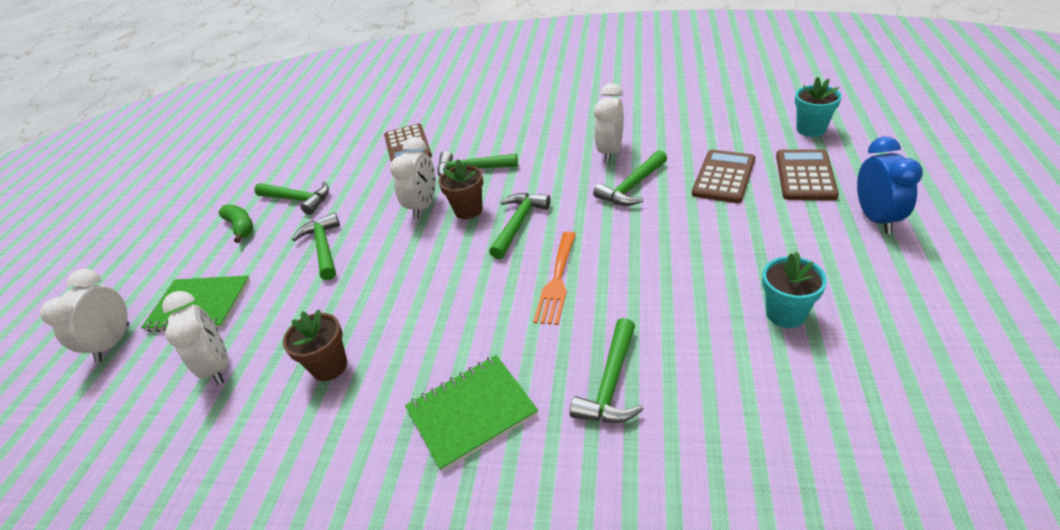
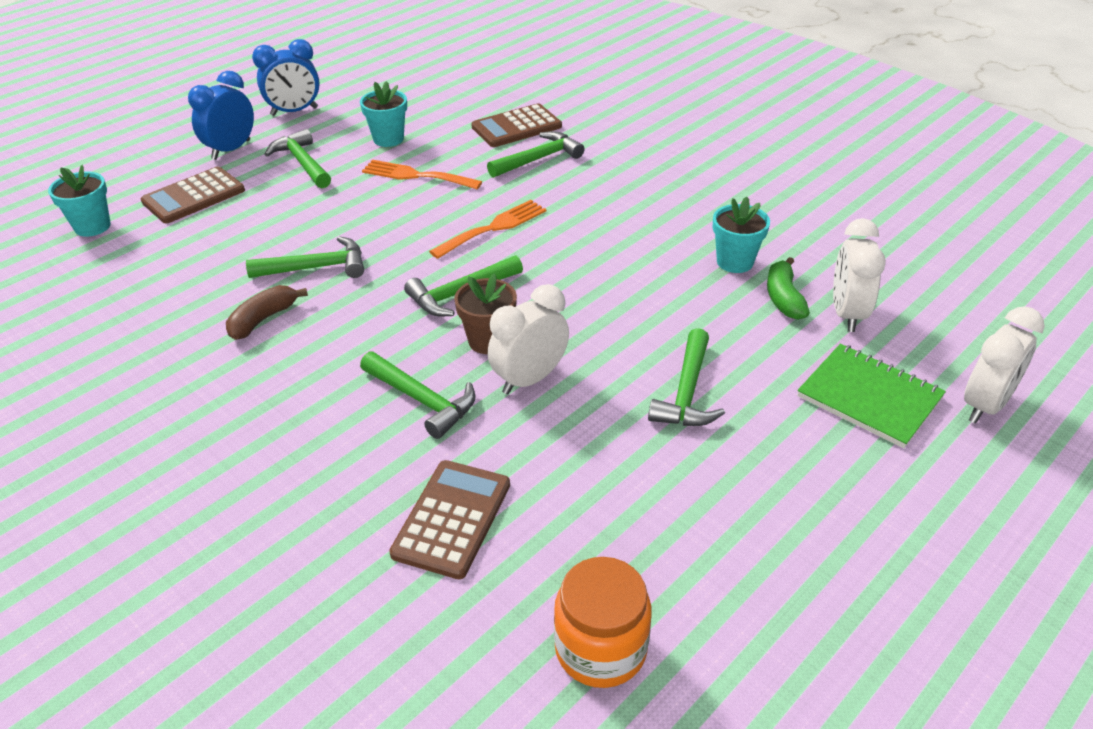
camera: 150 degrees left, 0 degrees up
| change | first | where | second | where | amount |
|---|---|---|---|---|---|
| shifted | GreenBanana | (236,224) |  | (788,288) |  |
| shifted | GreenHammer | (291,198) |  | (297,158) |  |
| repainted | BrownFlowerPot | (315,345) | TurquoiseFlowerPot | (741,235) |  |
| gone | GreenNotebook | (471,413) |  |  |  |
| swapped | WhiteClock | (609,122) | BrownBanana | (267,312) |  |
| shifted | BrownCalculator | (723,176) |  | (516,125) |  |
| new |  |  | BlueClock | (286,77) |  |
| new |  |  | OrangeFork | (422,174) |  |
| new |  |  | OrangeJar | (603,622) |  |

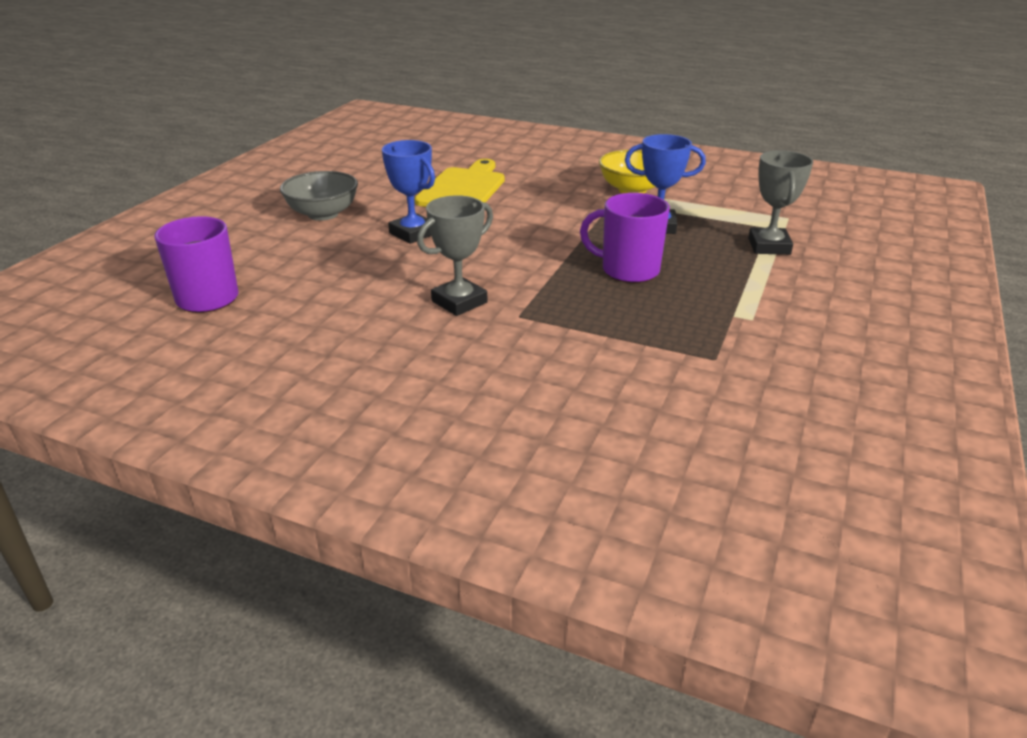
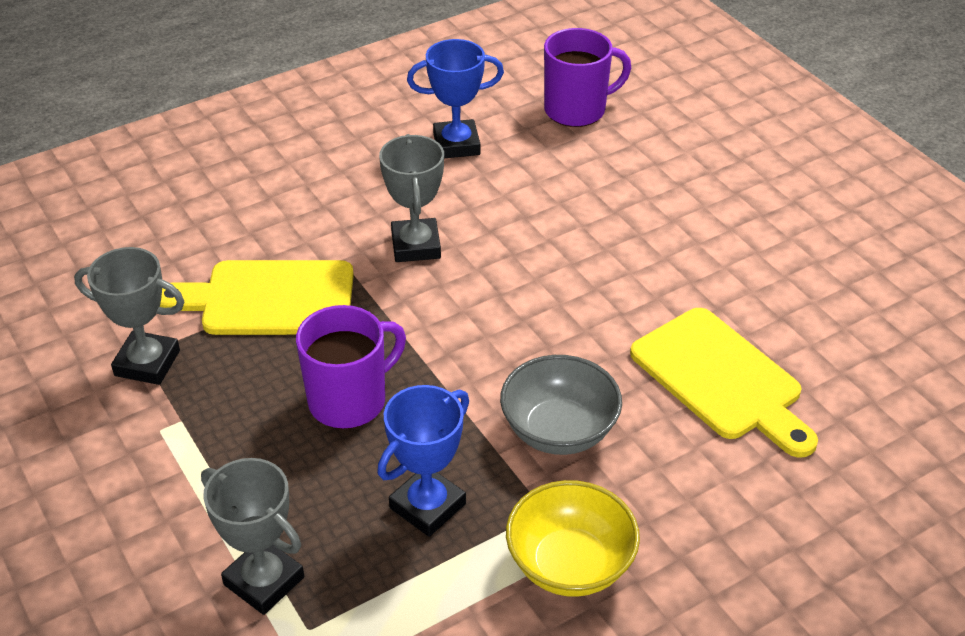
camera: 125 degrees right, 10 degrees up
| change | first | where | second | where | amount |
|---|---|---|---|---|---|
| shifted | GreyBowl | (319,196) |  | (561,405) |  |
| shifted | BlueTrophy | (408,192) |  | (455,98) |  |
| new |  |  | GreyTrophy | (129,316) |  |
| new |  |  | YellowCuttingBoard | (257,297) |  |

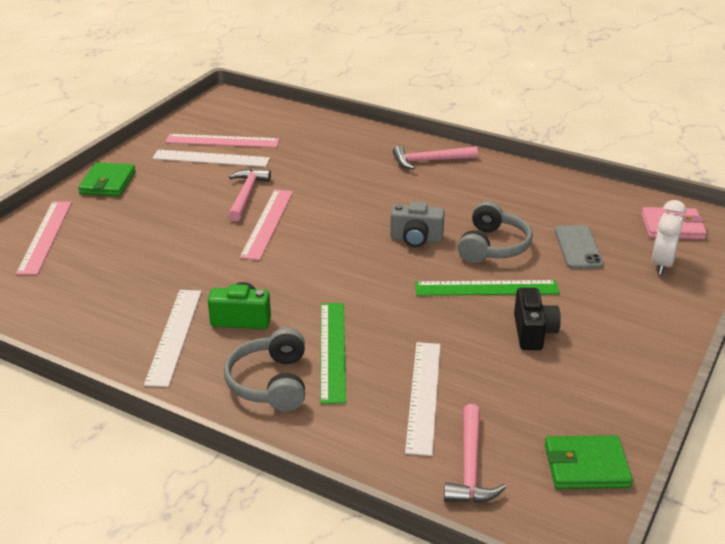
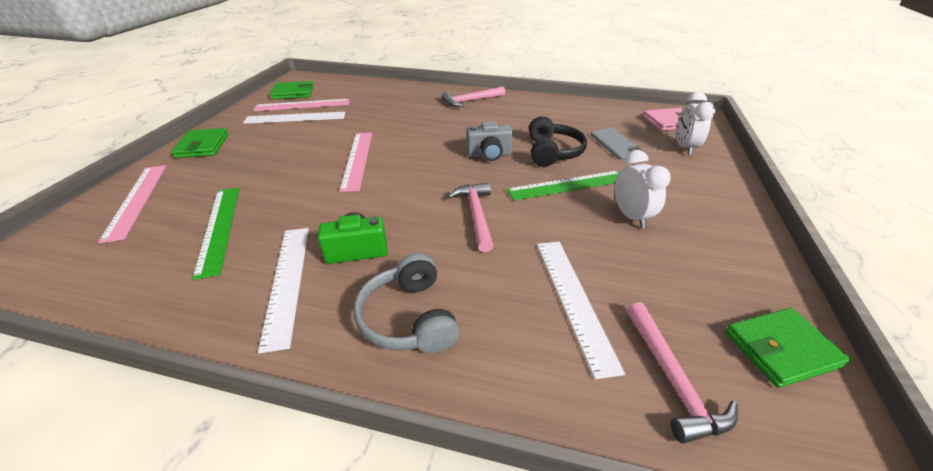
camera: 15 degrees left, 5 degrees up
| change | first | where | second | where | amount |
|---|---|---|---|---|---|
| shifted | PinkHammer | (249,195) |  | (471,217) |  |
| shifted | GreenRuler | (333,353) |  | (215,234) |  |
| repainted | GreyHeadphones | (495,232) | BlackHeadphones | (558,141) |  |
| swapped | BlackCamera | (537,319) | WhiteClock | (642,189) |  |
| new |  |  | GreenWallet | (292,90) |  |

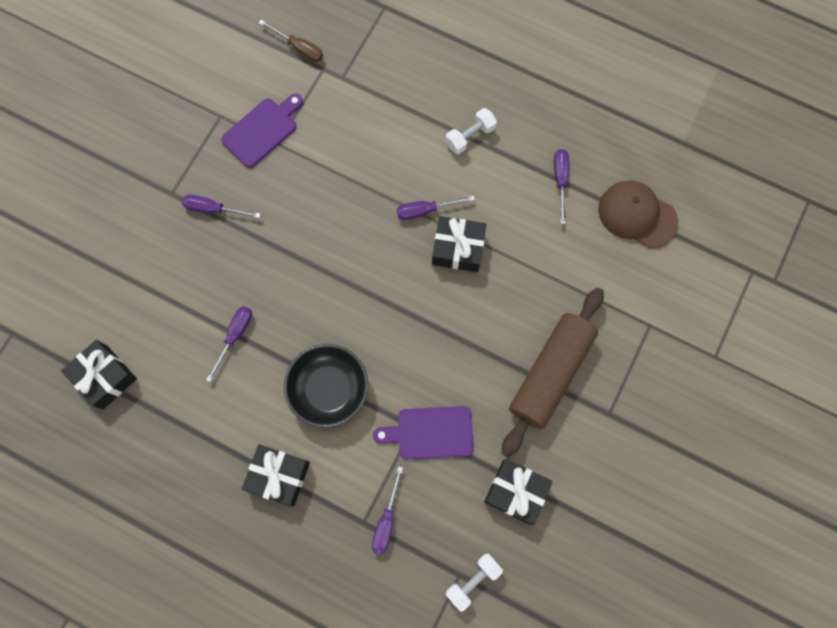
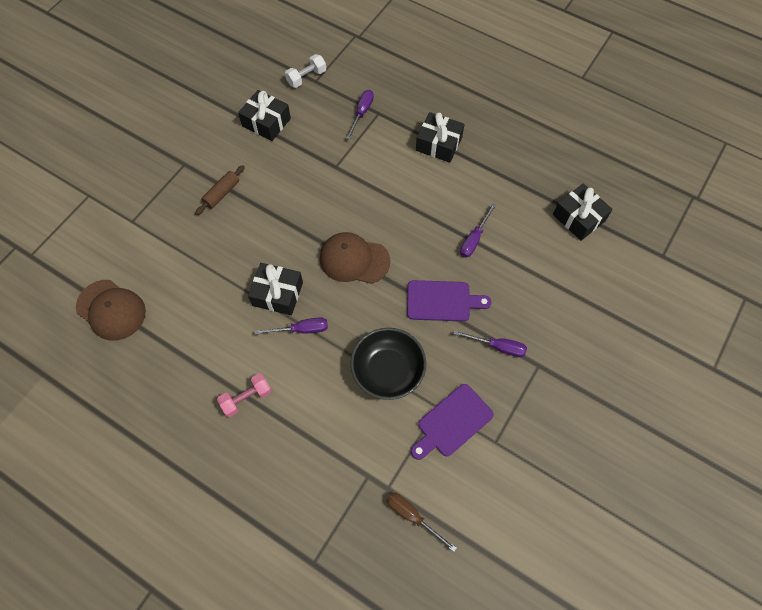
camera: 175 degrees left, 10 degrees down
| change | first | where | second | where | amount |
|---|---|---|---|---|---|
| shifted | BlackBowl | (326,386) |  | (388,364) |  |
| shifted | PurpleCuttingBoard | (423,432) |  | (449,301) |  |
| repainted | WhiteDumbbell | (471,131) | PinkDumbbell | (244,395) |  |
| scaled | BrownRollingPin | (553,373) |  | (220,190) | x0.46 |
| gone | PurpleScrewdriver | (561,186) |  |  |  |
| new |  |  | BrownCap | (354,258) |  |

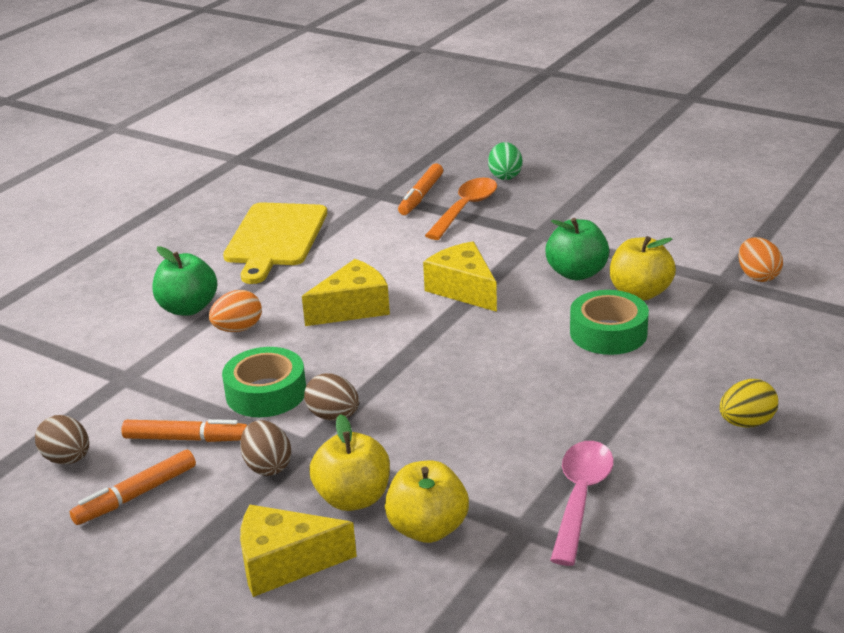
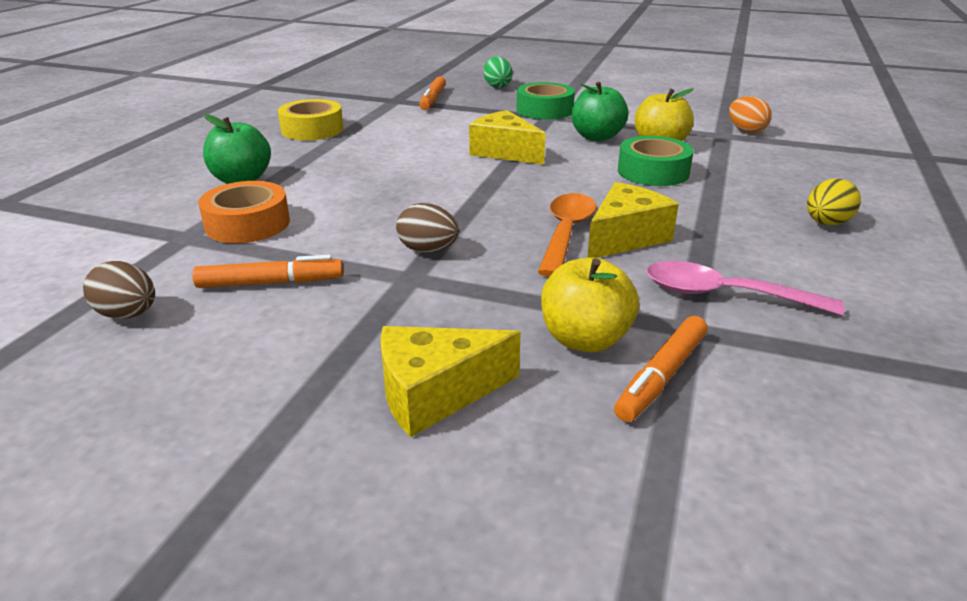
camera: 15 degrees left, 0 degrees up
| change | first | where | second | where | amount |
|---|---|---|---|---|---|
| shifted | OrangeMarker | (133,487) |  | (660,369) |  |
| gone | OrangeEgg | (235,311) |  |  |  |
| shifted | GreenTape | (264,382) |  | (545,101) |  |
| swapped | YellowCuttingBoard | (275,243) | YellowTape | (310,119) |  |
| gone | BrownEgg | (266,448) |  |  |  |
| shifted | YellowCheese | (346,292) |  | (633,220) |  |
| gone | YellowApple | (349,462) |  |  |  |
| shifted | OrangeSpoon | (461,208) |  | (567,235) |  |
| rotated | PinkSpoon | (582,503) |  | (745,288) | 75 degrees counterclockwise |
| new |  |  | OrangeTape | (244,212) |  |

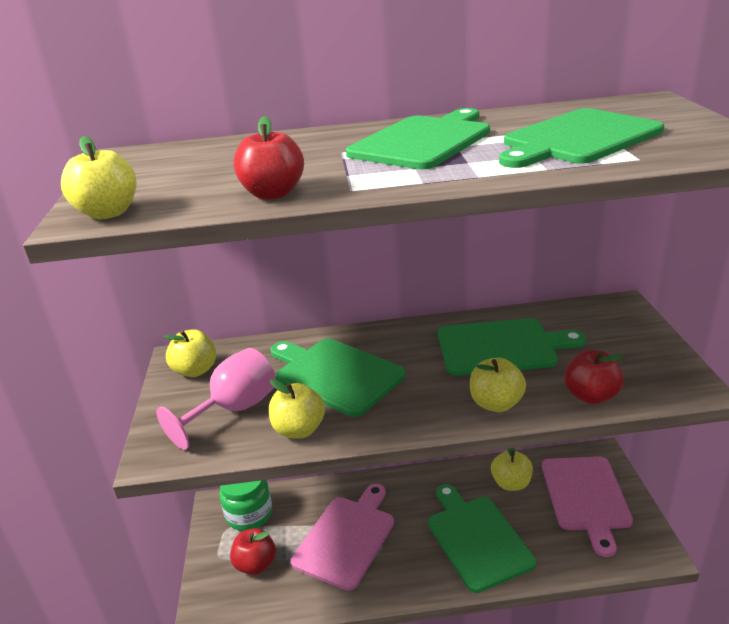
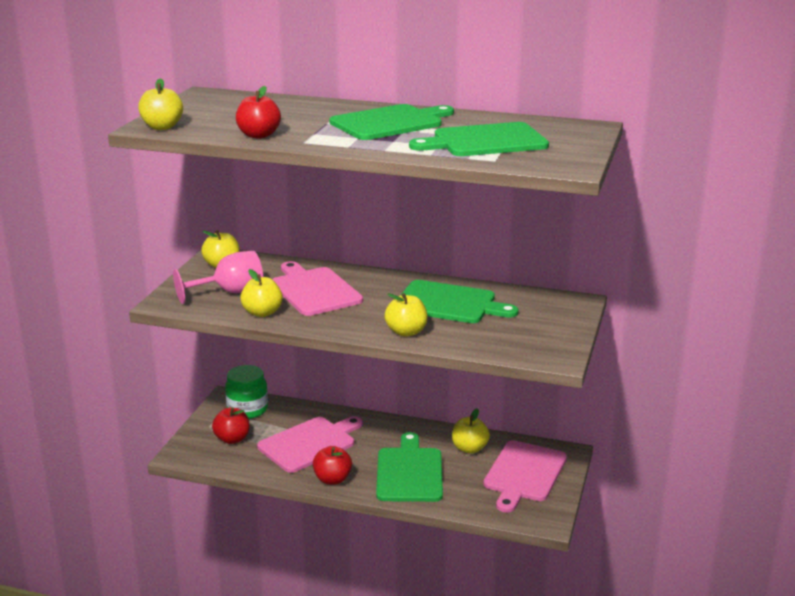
camera: 20 degrees right, 5 degrees down
| change | first | where | second | where | amount |
|---|---|---|---|---|---|
| repainted | GreenCuttingBoard | (338,377) | PinkCuttingBoard | (317,288) |  |
| shifted | RedApple | (594,377) |  | (332,465) |  |

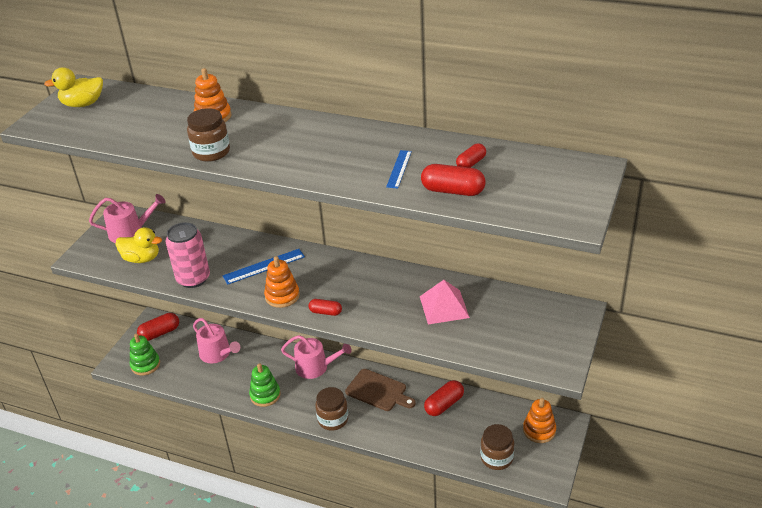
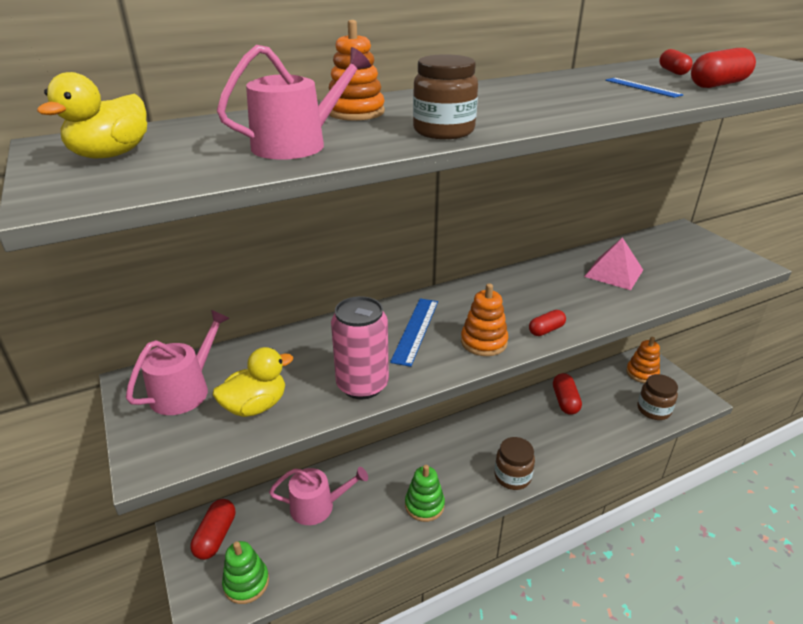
camera: 50 degrees left, 5 degrees down
| change | first | where | second | where | amount |
|---|---|---|---|---|---|
| shifted | PinkWateringCan | (316,357) |  | (294,102) |  |
| gone | BrownCuttingBoard | (380,390) |  |  |  |

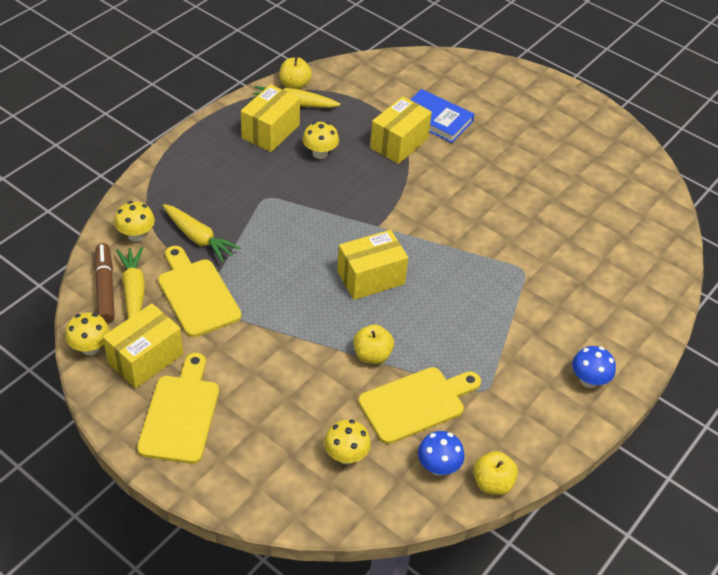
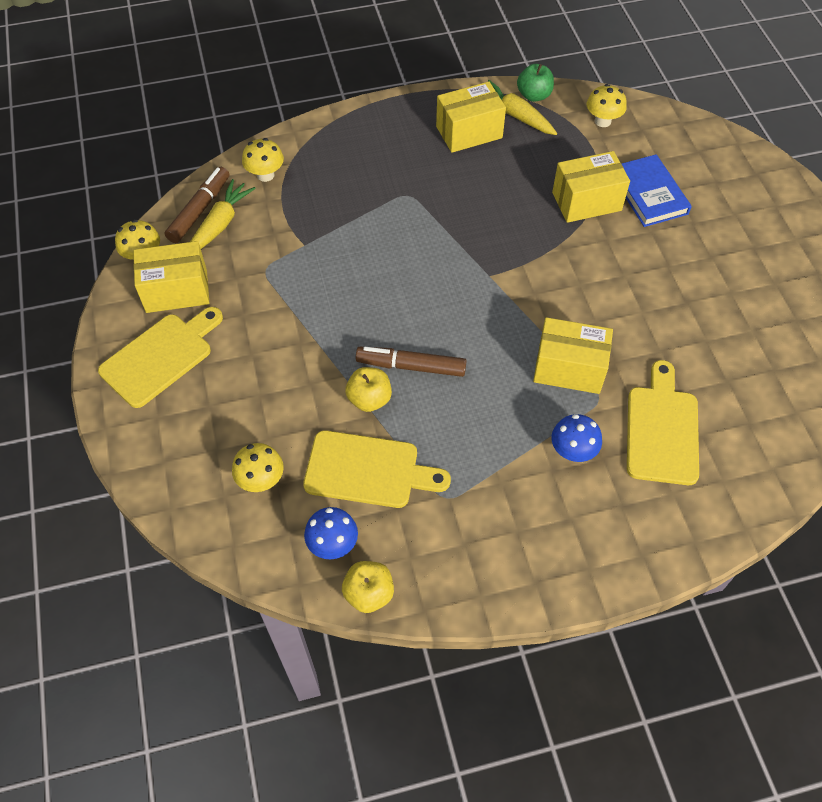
camera: 40 degrees right, 10 degrees up
| change | first | where | second | where | amount |
|---|---|---|---|---|---|
| shifted | YellowCuttingBoard | (200,291) |  | (663,422) |  |
| gone | YellowCarrot | (202,233) |  |  |  |
| repainted | YellowApple | (295,73) | GreenApple | (535,83) |  |
| shifted | YellowMushroom | (320,140) |  | (607,105) |  |
| shifted | YellowBox | (372,265) |  | (573,355) |  |
| shifted | BlueMushroom | (594,367) |  | (576,438) |  |
| new |  |  | BrownMarker | (411,362) |  |

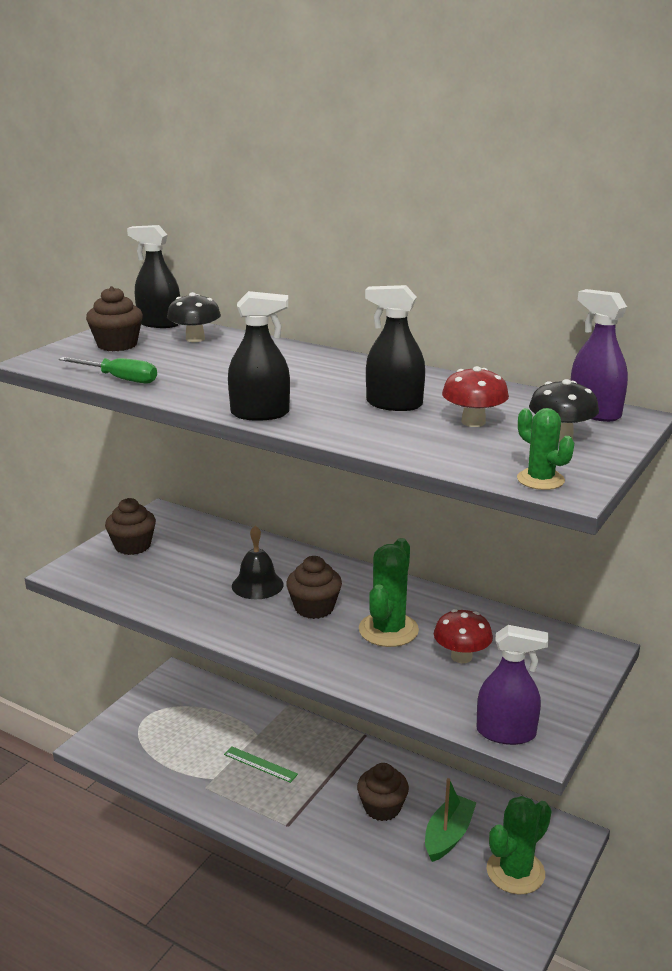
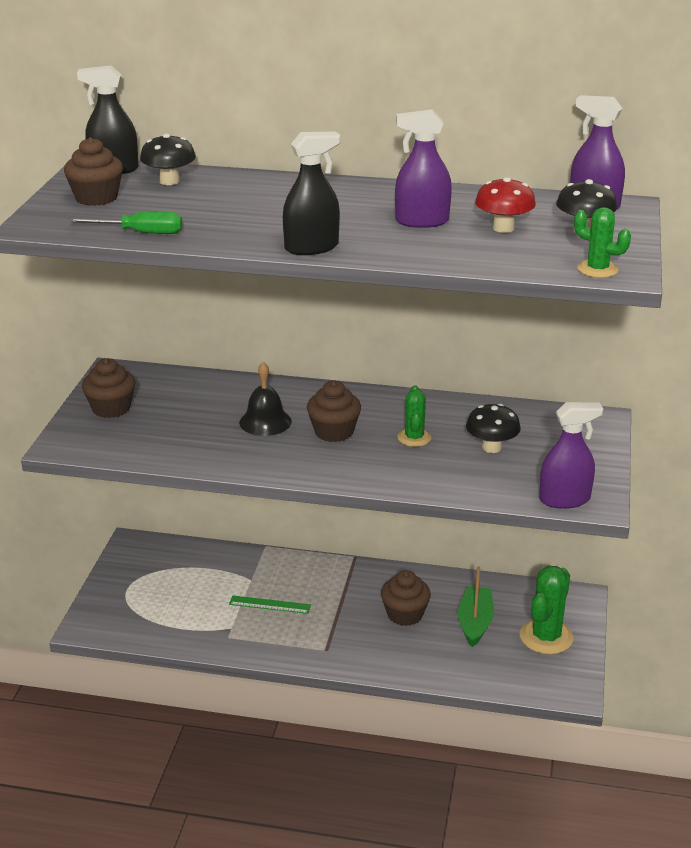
camera: 20 degrees left, 5 degrees up
| change | first | where | second | where | amount |
|---|---|---|---|---|---|
| scaled | GreenCactus | (389,592) |  | (414,416) | x0.59 |
| repainted | BlackSprayBottle | (395,348) | PurpleSprayBottle | (423,168) |  |
| repainted | RedMushroom | (463,636) | BlackMushroom | (493,428) |  |

